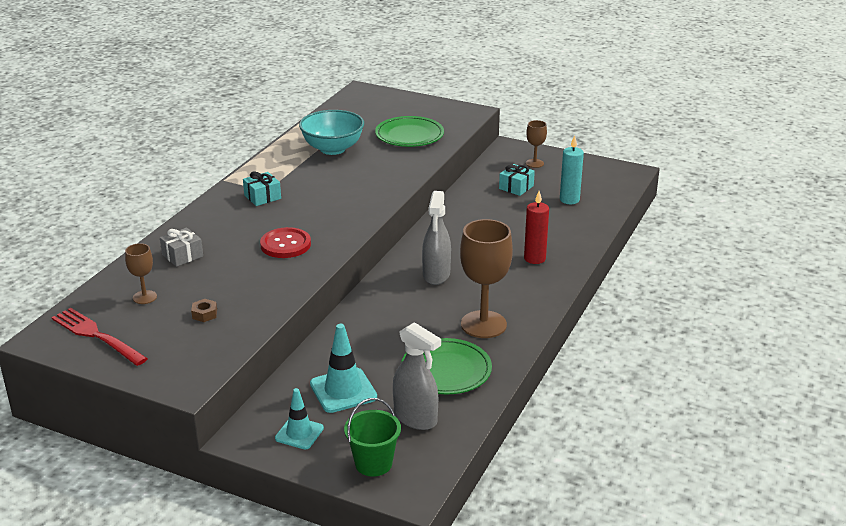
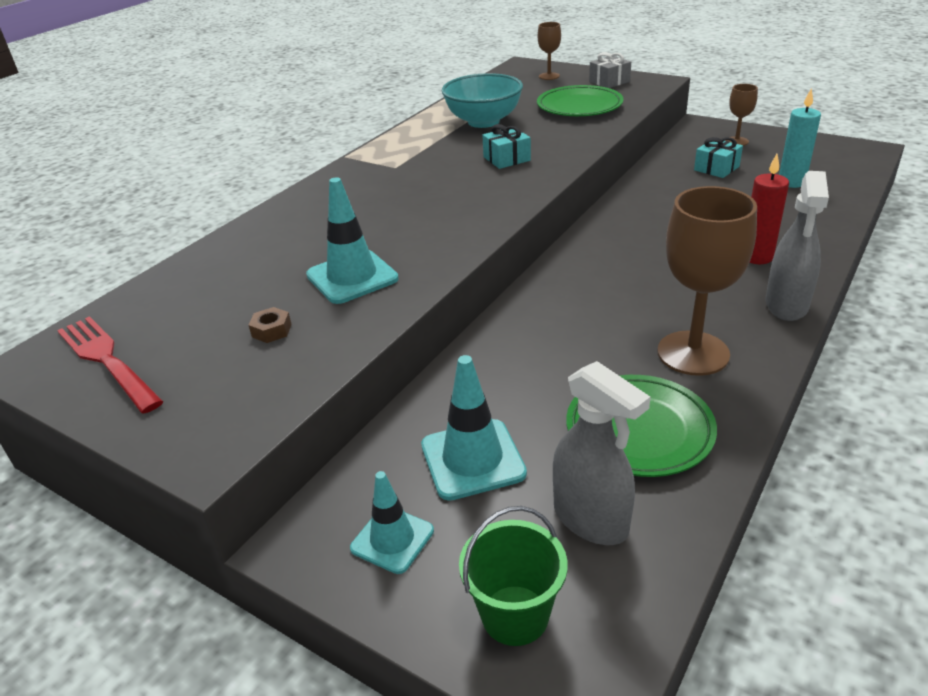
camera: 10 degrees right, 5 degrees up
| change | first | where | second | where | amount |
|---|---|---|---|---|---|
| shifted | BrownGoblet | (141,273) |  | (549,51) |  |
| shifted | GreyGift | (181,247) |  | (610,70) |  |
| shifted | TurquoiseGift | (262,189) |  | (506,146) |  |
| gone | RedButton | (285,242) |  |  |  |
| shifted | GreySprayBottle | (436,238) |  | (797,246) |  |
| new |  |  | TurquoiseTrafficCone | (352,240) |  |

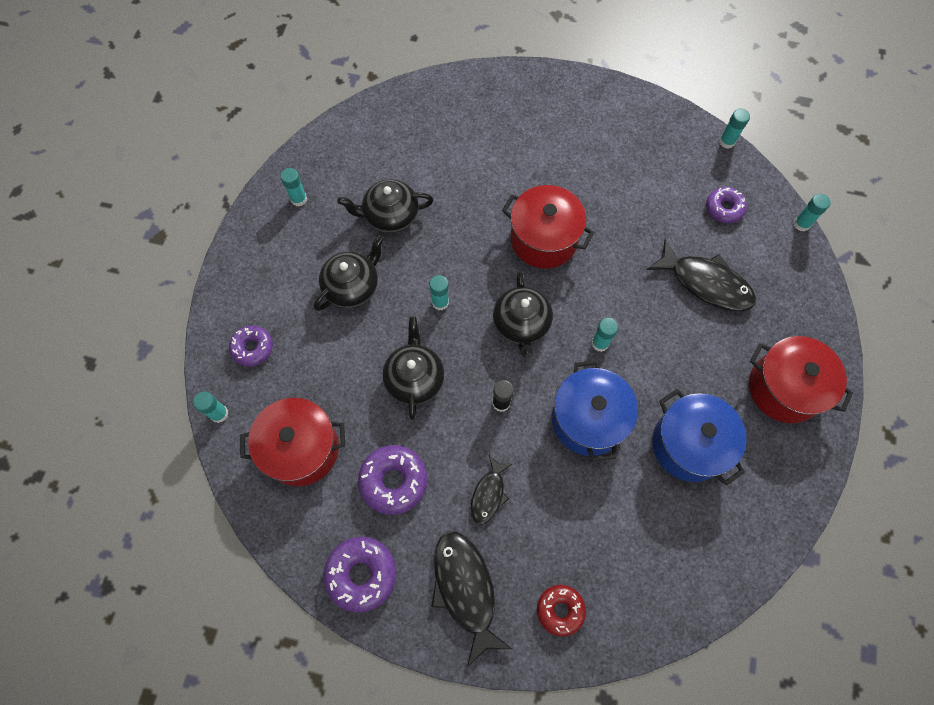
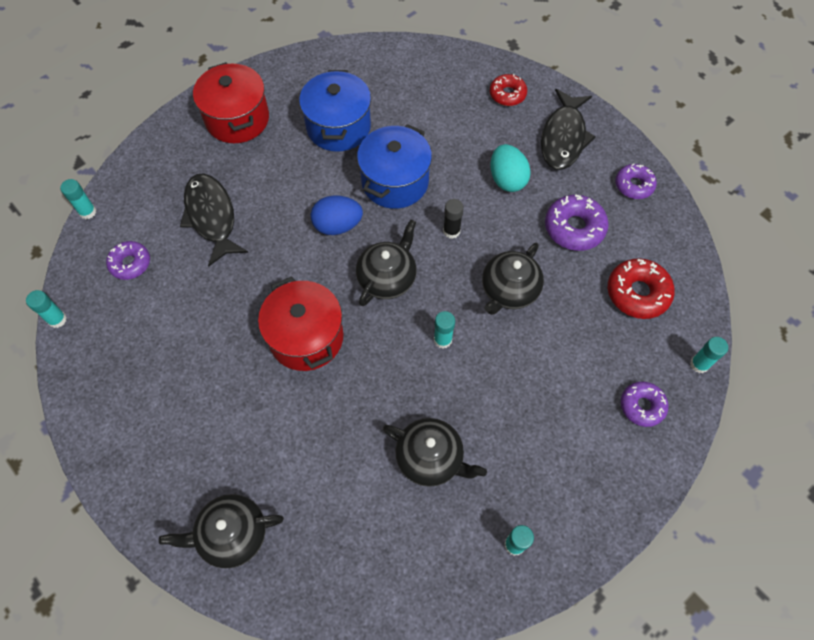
camera: 145 degrees left, 5 degrees down
| change | first | where | second | where | amount |
|---|---|---|---|---|---|
| swapped | RedPot | (292,442) | RedDonut | (641,288) |  |
| shifted | BlackTeapot | (349,273) |  | (221,531) |  |
| scaled | PurpleDonut | (360,574) |  | (636,181) | x0.67 |
| swapped | BlackFish | (491,490) | TurquoiseEgg | (511,168) |  |
| swapped | TurquoiseGlueStick | (605,335) | BlueEgg | (337,215) |  |

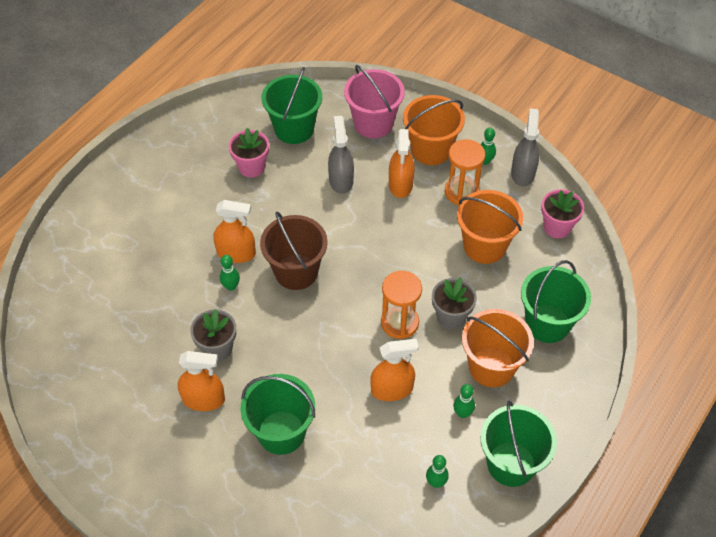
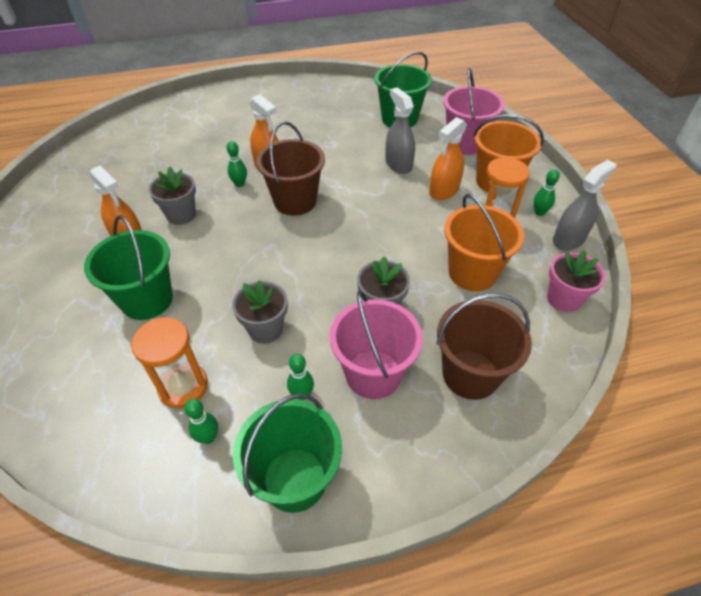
camera: 40 degrees right, 5 degrees down
| change | first | where | second | where | amount |
|---|---|---|---|---|---|
| gone | PinkFlowerPot | (249,153) |  |  |  |
| rotated | GreySprayBottle | (341,155) |  | (400,130) | 60 degrees counterclockwise |
| swapped | OrangeSprayBottle | (394,370) | GreyFlowerPot | (260,312) |  |
| shifted | OrangeHourglass | (401,305) |  | (169,362) |  |
| repainted | OrangeBucket | (498,348) | PinkBucket | (376,344) |  |
| repainted | GreenBucket | (556,301) | BrownBucket | (484,346) |  |

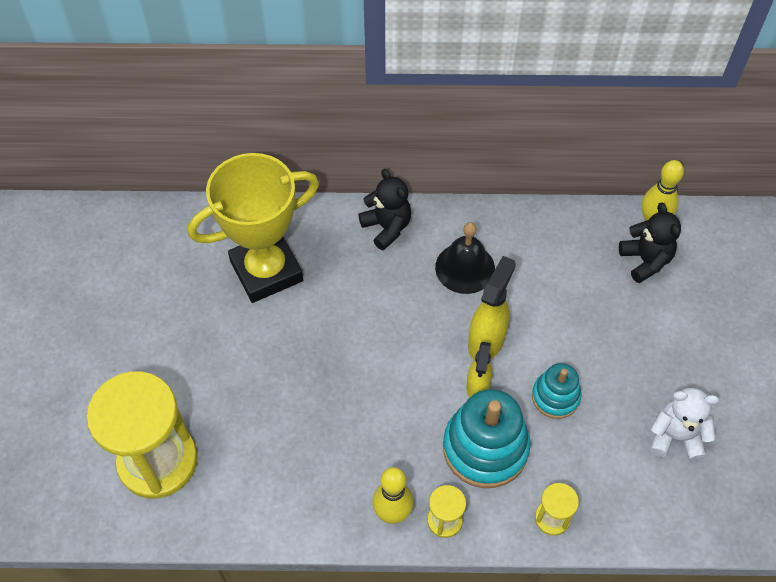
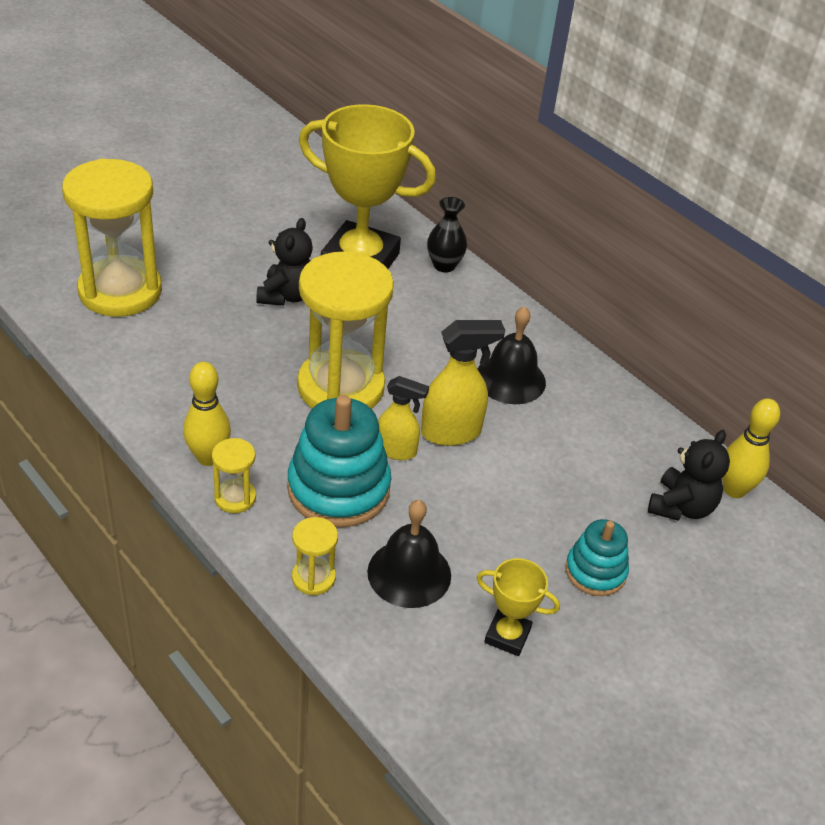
camera: 45 degrees right, 15 degrees down
| change | first | where | second | where | amount |
|---|---|---|---|---|---|
| shifted | BlackTeddyBear | (384,210) |  | (284,262) |  |
| rotated | YellowSprayBottle | (479,369) |  | (403,418) | 135 degrees counterclockwise |
| shifted | TurquoiseStackingToy | (557,391) |  | (597,557) |  |
| swapped | WhiteTeddyBear | (684,424) | YellowTrophy | (518,607) |  |
| new |  |  | YellowHourglass | (345,330) |  |
| new |  |  | BlackBell | (409,554) |  |
| new |  |  | BlackVase | (447,235) |  |

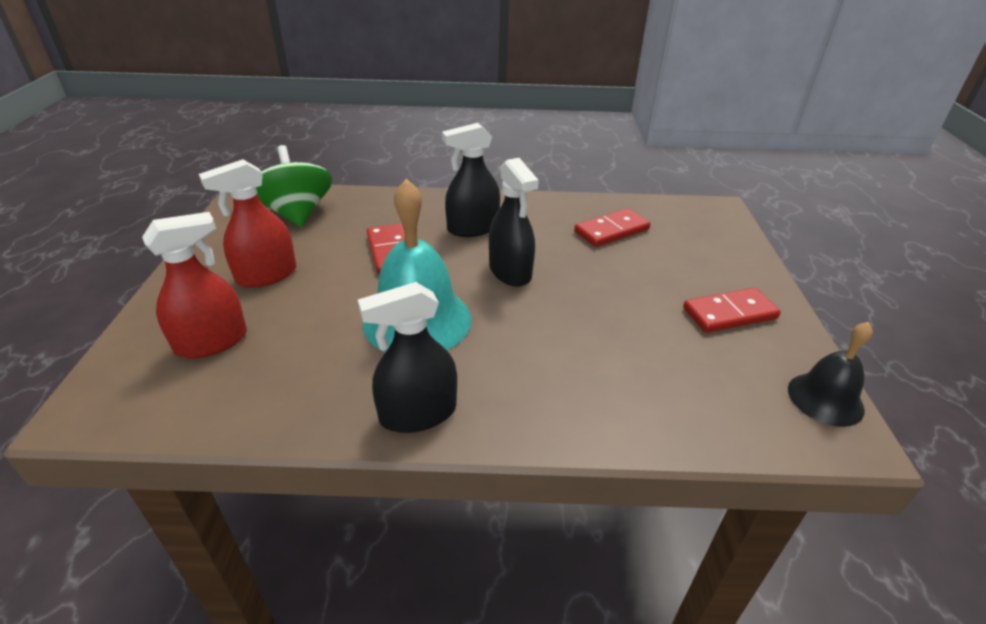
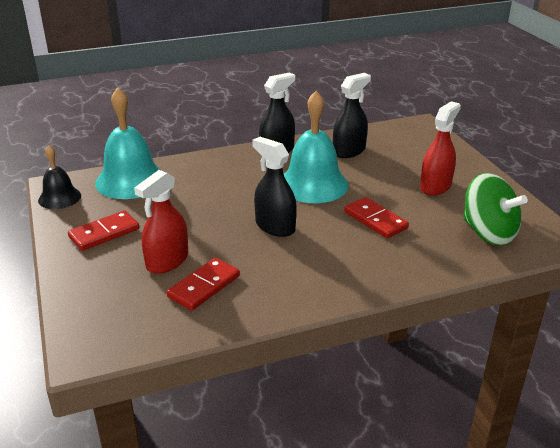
camera: 160 degrees right, 5 degrees down
| change | first | where | second | where | amount |
|---|---|---|---|---|---|
| shifted | RedSprayBottle | (194,285) |  | (161,222) |  |
| shifted | BlackSprayBottle | (471,180) |  | (352,115) |  |
| new |  |  | TurquoiseBell | (128,143) |  |

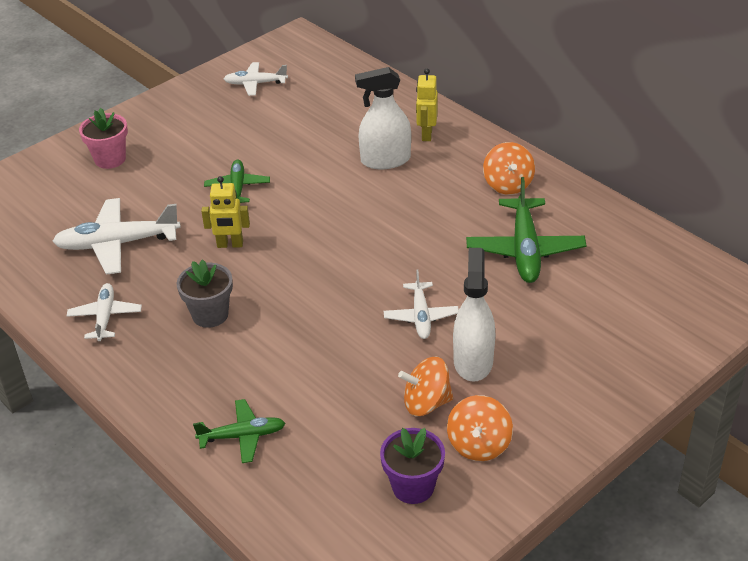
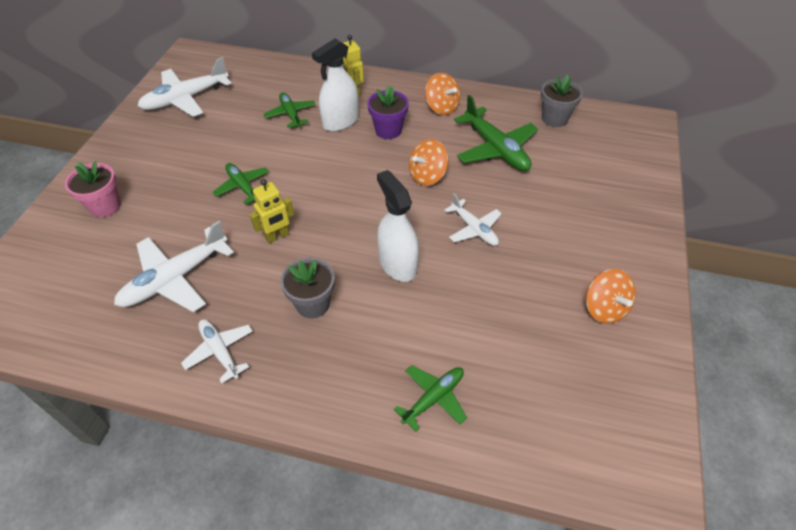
camera: 35 degrees left, 10 degrees up
| change | first | where | second | where | amount |
|---|---|---|---|---|---|
| scaled | WhitePlane | (256,79) |  | (184,87) | x1.67 |
| shifted | PurpleFlowerPot | (412,466) |  | (388,112) |  |
| shifted | OrangeSpinningTop | (425,386) |  | (429,162) |  |
| shifted | WhiteSprayBottle | (474,315) |  | (398,226) |  |
| new |  |  | GreenPlane | (289,110) |  |
| new |  |  | GreyFlowerPot | (562,101) |  |

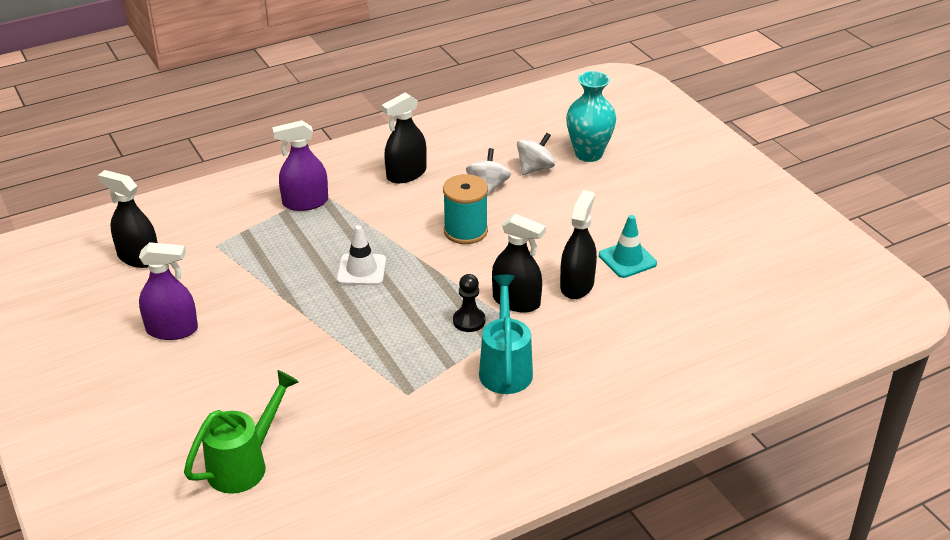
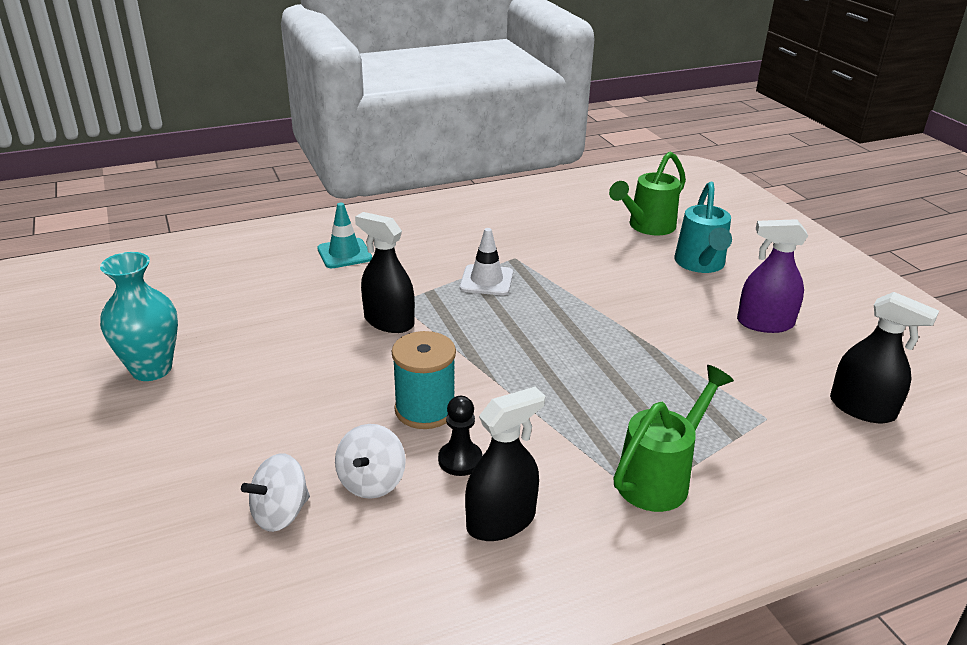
camera: 175 degrees left, 5 degrees down
| change | first | where | second | where | amount |
|---|---|---|---|---|---|
| swapped | PurpleSprayBottle | (300,165) | GreenWateringCan | (673,438) |  |
| shifted | WhiteTrafficCone | (361,255) |  | (486,261) |  |
| shifted | BlackPawn | (469,303) |  | (460,436) |  |
| shifted | TurquoiseWateringCan | (506,334) |  | (703,227) |  |
| gone | BlackSprayBottle | (578,244) |  |  |  |
| shifted | TurquoiseVase | (591,116) |  | (139,316) |  |
| shifted | TurquoiseTrafficCone | (628,246) |  | (344,235) |  |

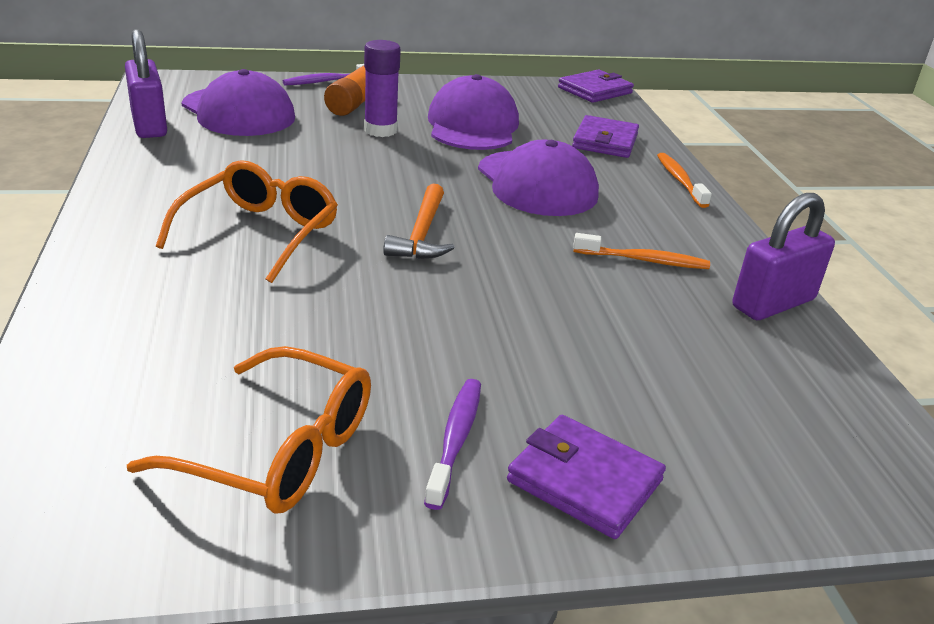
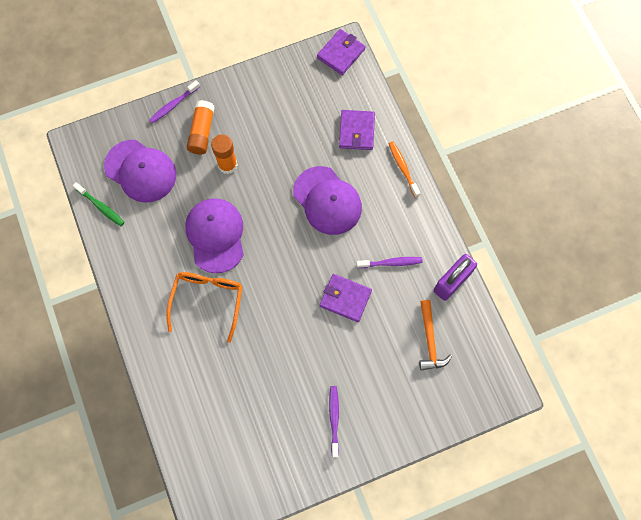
camera: 10 degrees left, 40 degrees up
| change | first | where | second | where | amount |
|---|---|---|---|---|---|
| swapped | PurplePadlock | (146,84) | GreenToothbrush | (99,204) |  |
| gone | OrangeGlasses | (249,429) |  |  |  |
| repainted | PurpleGlueStick | (382,88) | OrangeGlueStick | (224,154) |  |
| shifted | OrangeHammer | (419,221) |  | (435,335) |  |
| shifted | PurpleCap | (473,112) |  | (215,235) |  |
| shifted | PurpleWallet | (586,477) |  | (346,298) |  |
| repainted | OrangeToothbrush | (641,251) | PurpleToothbrush | (389,262) |  |

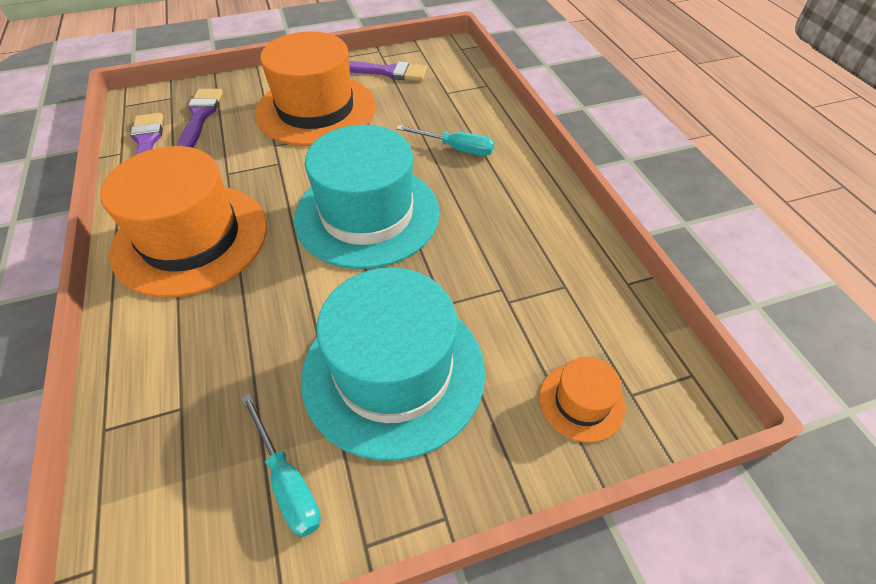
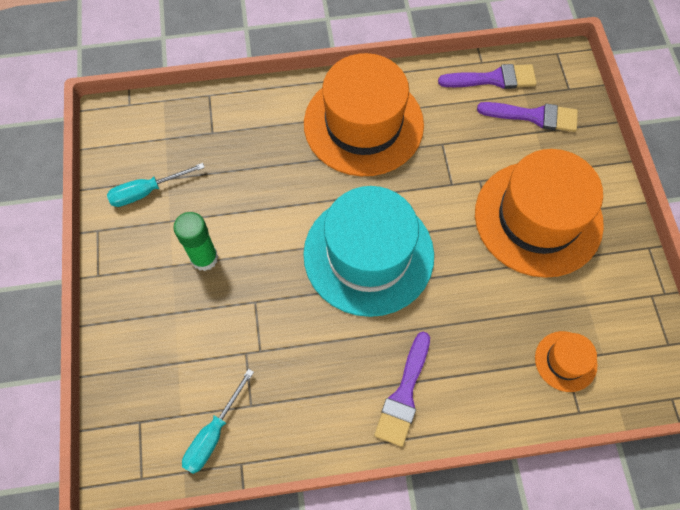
camera: 100 degrees right, 15 degrees up
| change | first | where | second | where | amount |
|---|---|---|---|---|---|
| swapped | TurquoiseHat | (393,364) | GreenGlueStick | (195,241) |  |
| shifted | PurpleBrush | (388,71) |  | (402,389) |  |
| shifted | TurquoiseScrewdriver | (445,140) |  | (218,421) |  |
| shifted | OrangeHat | (582,400) |  | (566,361) |  |

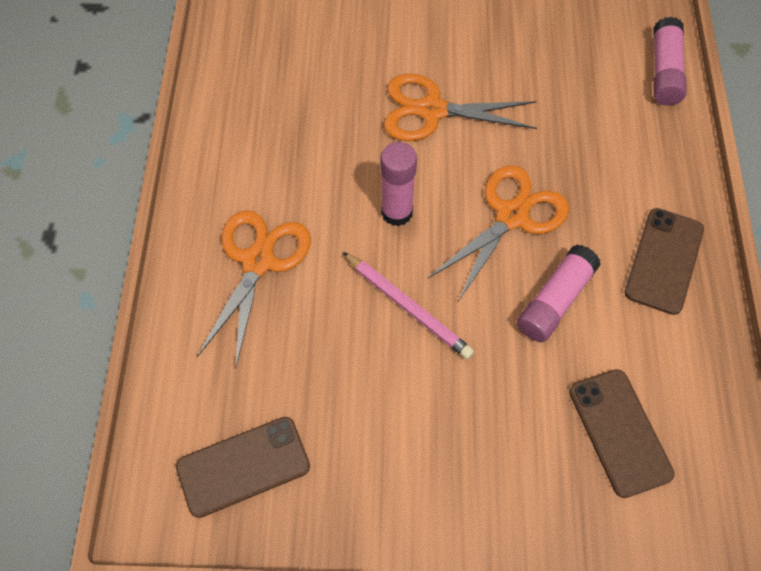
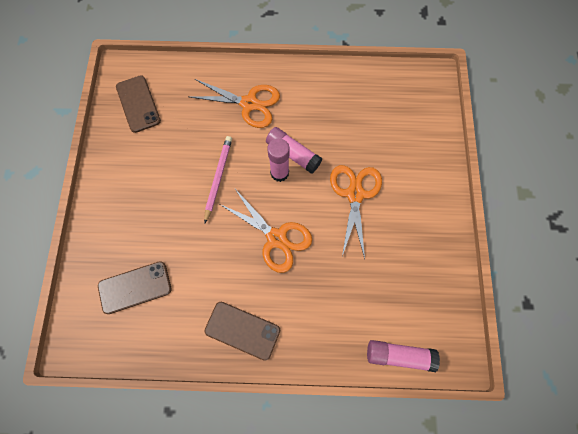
camera: 90 degrees right, 10 degrees up
| change | first | where | second | where | amount |
|---|---|---|---|---|---|
| rotated | PinkPencil | (408,305) |  | (218,179) | 150 degrees clockwise |
| shifted | PinkGlueStick | (559,293) |  | (294,150) |  |

